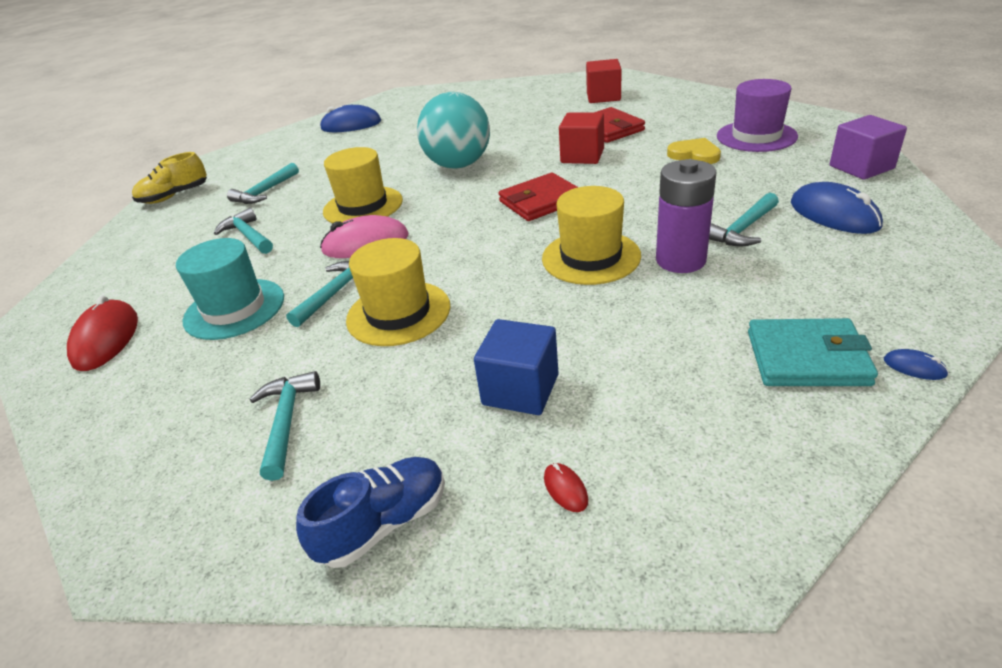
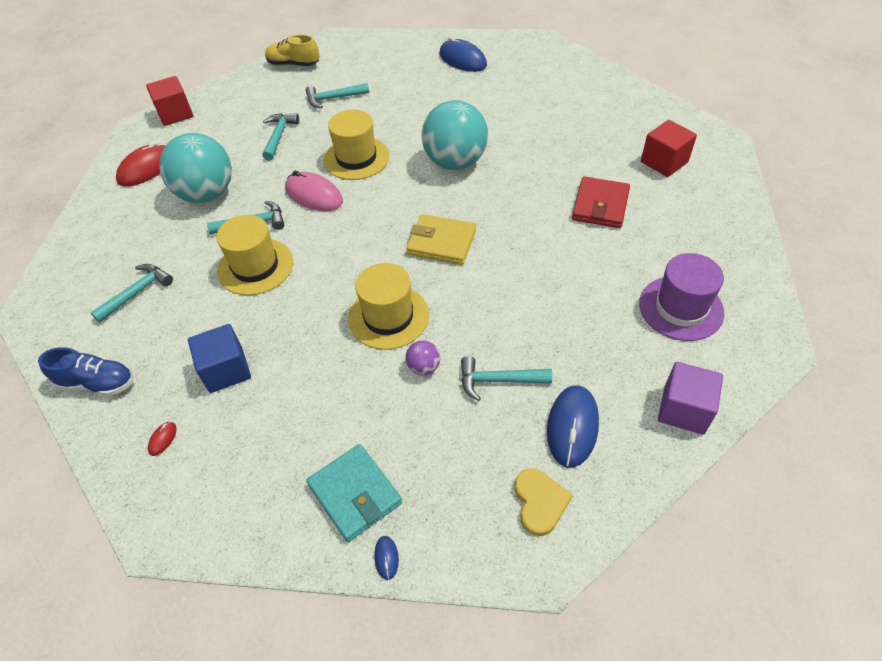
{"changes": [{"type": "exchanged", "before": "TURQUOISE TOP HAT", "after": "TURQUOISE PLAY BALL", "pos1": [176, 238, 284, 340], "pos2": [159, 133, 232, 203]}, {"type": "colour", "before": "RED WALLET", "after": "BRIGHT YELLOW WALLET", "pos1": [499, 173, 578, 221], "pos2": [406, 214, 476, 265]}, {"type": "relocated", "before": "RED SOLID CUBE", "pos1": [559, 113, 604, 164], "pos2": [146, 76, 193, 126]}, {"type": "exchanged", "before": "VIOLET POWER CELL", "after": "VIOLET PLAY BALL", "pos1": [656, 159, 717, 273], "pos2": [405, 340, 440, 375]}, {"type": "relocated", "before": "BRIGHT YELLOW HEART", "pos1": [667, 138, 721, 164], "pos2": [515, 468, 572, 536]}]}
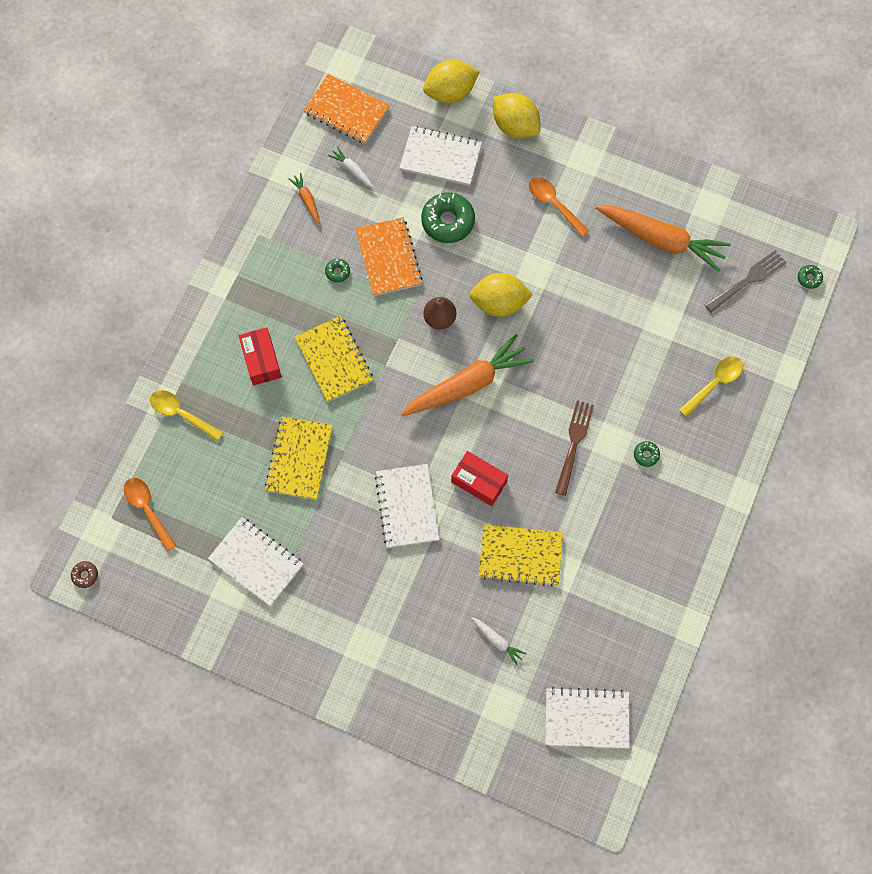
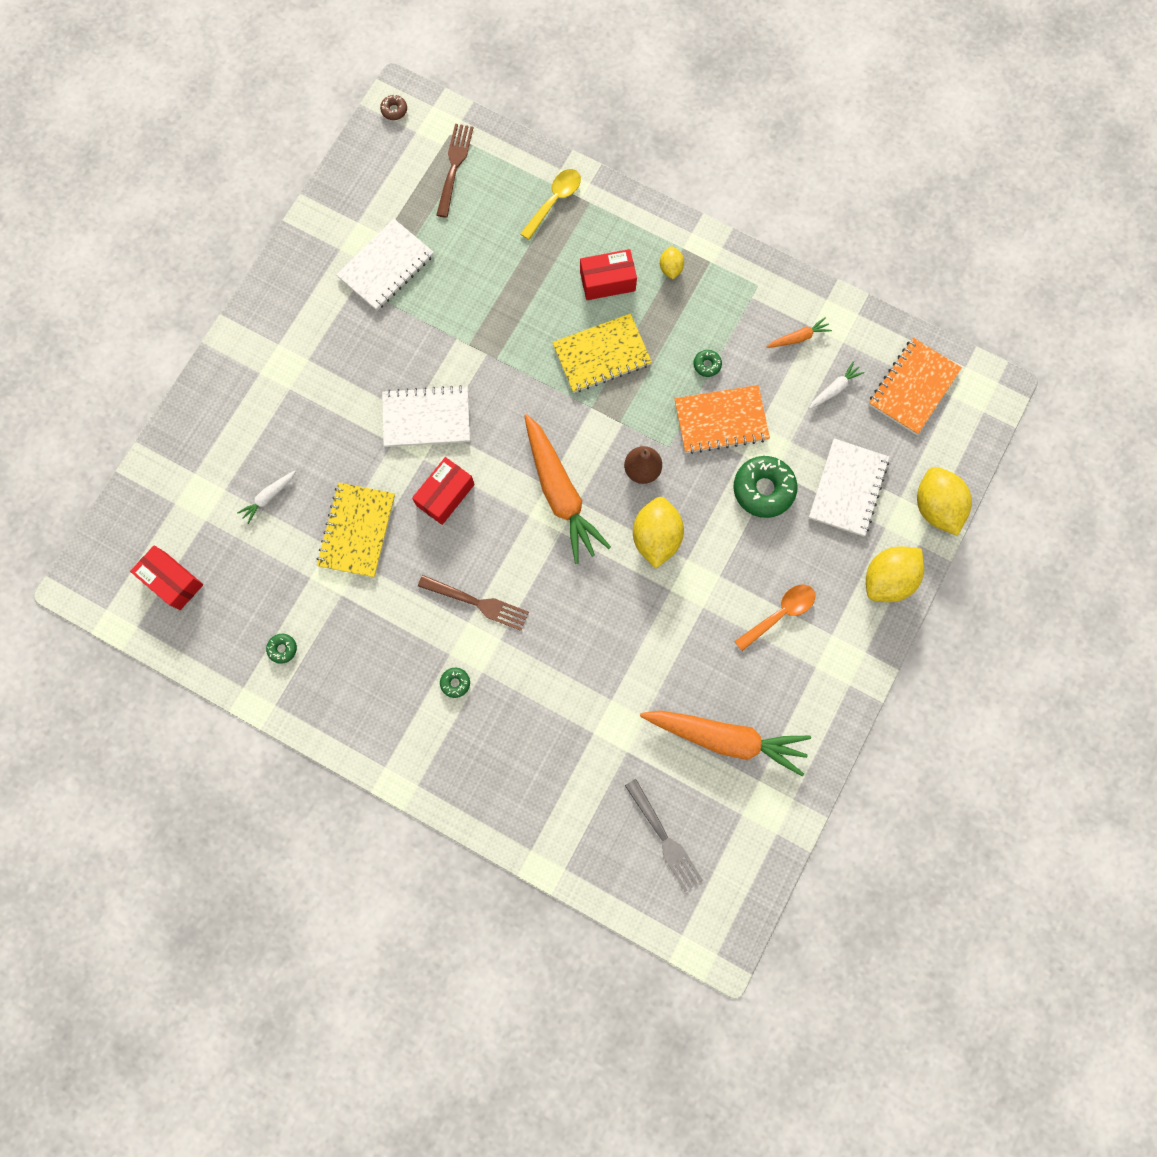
{"changes": [{"type": "exchanged", "before": "BRIGHT ORANGE SPOON", "after": "BROWN FORK", "pos1": [124, 478, 176, 552], "pos2": [436, 124, 473, 218]}, {"type": "missing", "before": "BRIGHT YELLOW NOTEBOOK", "pos1": [265, 416, 333, 500]}, {"type": "exchanged", "before": "SNOW-WHITE NOTEBOOK", "after": "RED BOX", "pos1": [545, 687, 629, 749], "pos2": [130, 546, 203, 610]}, {"type": "spun", "before": "BRIGHT ORANGE CARROT", "pos1": [596, 206, 731, 272], "pos2": [640, 710, 811, 777], "turn": -105}, {"type": "missing", "before": "BRIGHT YELLOW SPOON", "pos1": [679, 356, 743, 417]}, {"type": "relocated", "before": "EMERALD DOUGHNUT", "pos1": [798, 265, 823, 289], "pos2": [266, 634, 297, 664]}, {"type": "appeared", "after": "BRIGHT YELLOW LEMON", "pos2": [660, 246, 684, 279]}]}
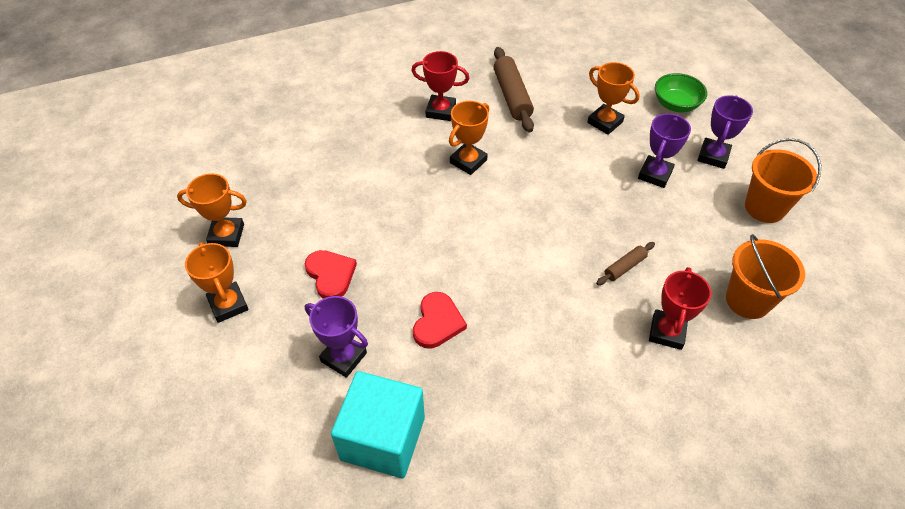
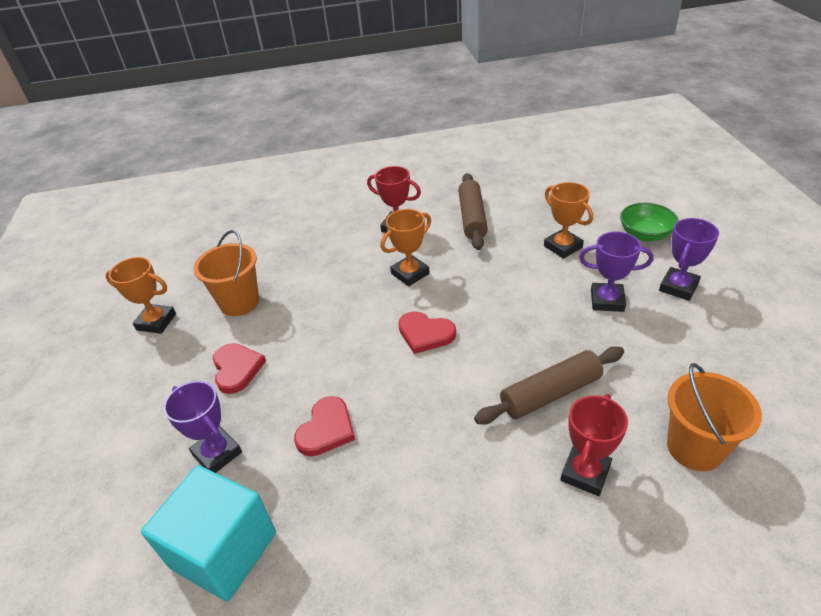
{"changes": [{"type": "missing", "before": "BRIGHT ORANGE PRIZE CUP", "pos1": [185, 242, 249, 323]}, {"type": "size", "before": "BROWN PASTRY ROLLER", "pos1": [596, 242, 655, 285], "pos2": [474, 346, 624, 425], "scale": 1.9}, {"type": "spun", "before": "VIOLET PRIZE CUP", "pos1": [638, 114, 691, 188], "pos2": [579, 232, 654, 312], "turn": 60}, {"type": "relocated", "before": "BRIGHT ORANGE PAIL", "pos1": [745, 138, 821, 223], "pos2": [193, 230, 259, 316]}, {"type": "appeared", "after": "RED HEART", "pos2": [398, 311, 456, 354]}]}
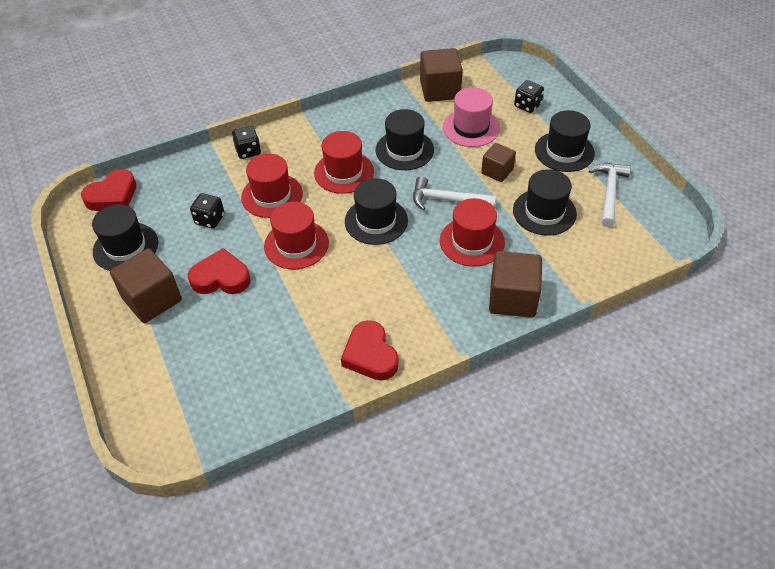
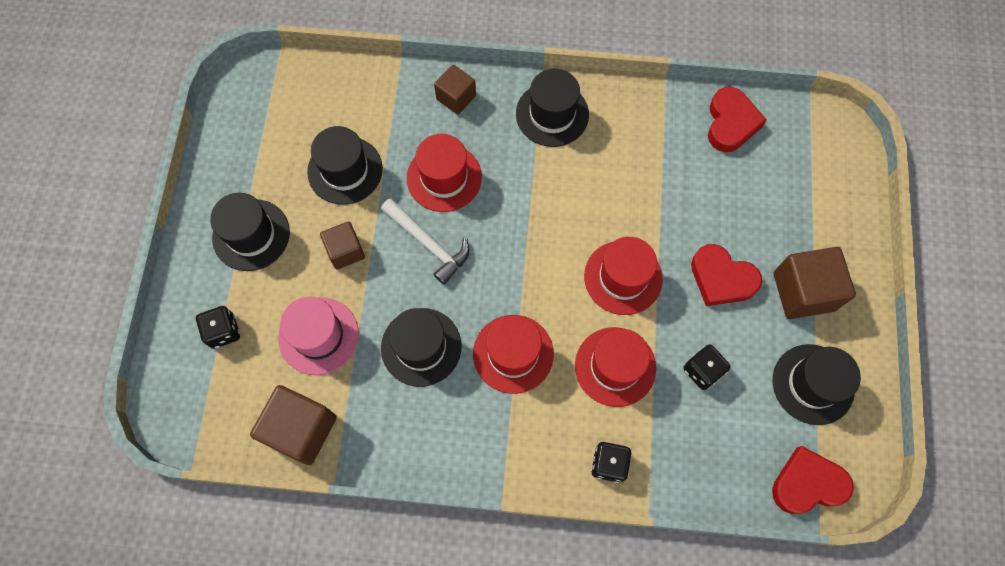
{"changes": [{"type": "relocated", "before": "RED HEART", "pos1": [341, 320, 399, 381], "pos2": [708, 87, 767, 152]}, {"type": "relocated", "before": "BLACK TOP HAT", "pos1": [345, 178, 408, 245], "pos2": [516, 69, 589, 147]}, {"type": "size", "before": "BROWN SOLID CUBE", "pos1": [489, 251, 542, 318], "pos2": [434, 65, 476, 114], "scale": 0.61}, {"type": "missing", "before": "SNOW-WHITE HAMMER", "pos1": [589, 163, 631, 227]}]}
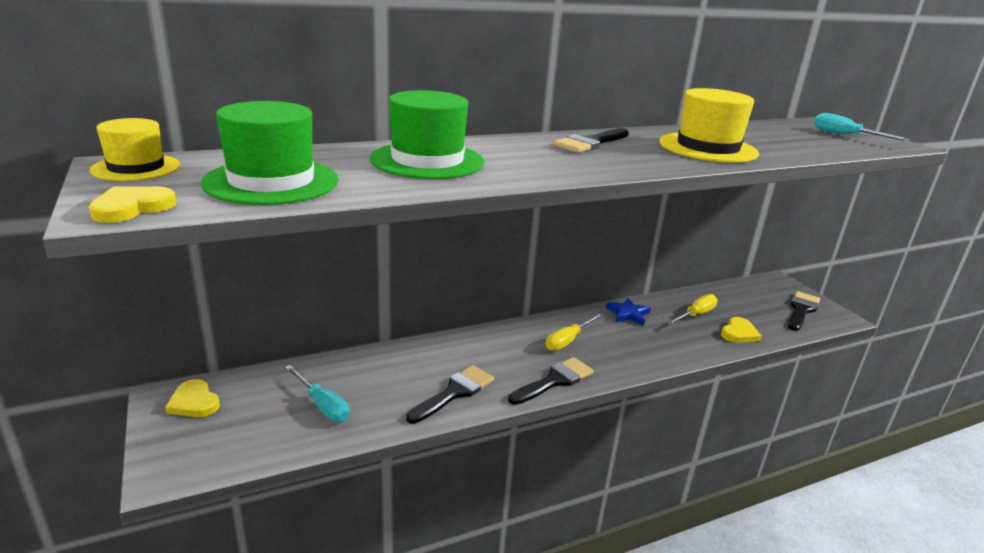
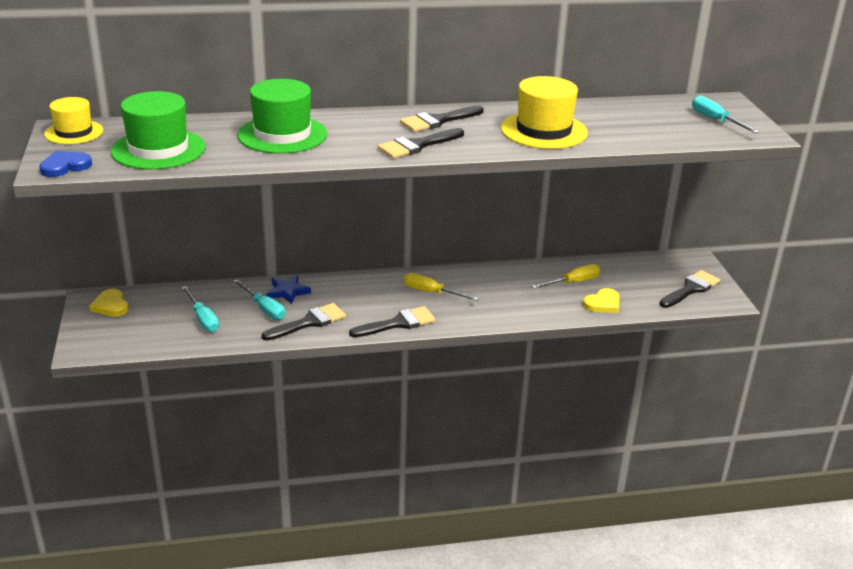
{"changes": [{"type": "colour", "before": "BRIGHT YELLOW HEART", "after": "ROYAL BLUE HEART", "pos1": [89, 186, 177, 223], "pos2": [39, 151, 92, 177]}, {"type": "spun", "before": "BRIGHT YELLOW FLAT SCREWDRIVER", "pos1": [545, 313, 603, 351], "pos2": [404, 273, 479, 301], "turn": 60}, {"type": "relocated", "before": "ROYAL BLUE FIVE-POINTED STAR", "pos1": [606, 298, 651, 326], "pos2": [267, 275, 311, 304]}, {"type": "appeared", "after": "TURQUOISE FLAT SCREWDRIVER", "pos2": [233, 279, 285, 320]}, {"type": "appeared", "after": "BLACK PAINT BRUSH", "pos2": [378, 128, 464, 158]}]}
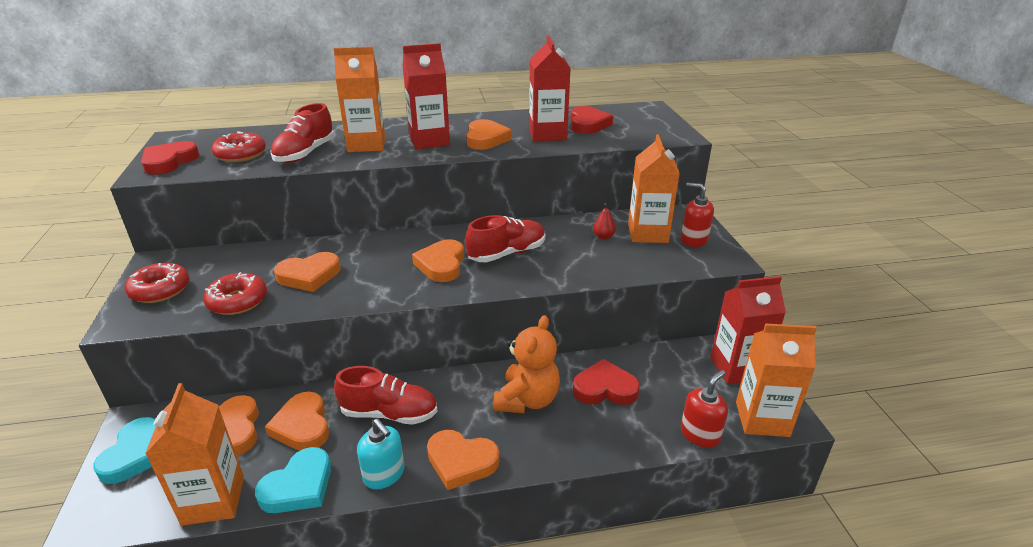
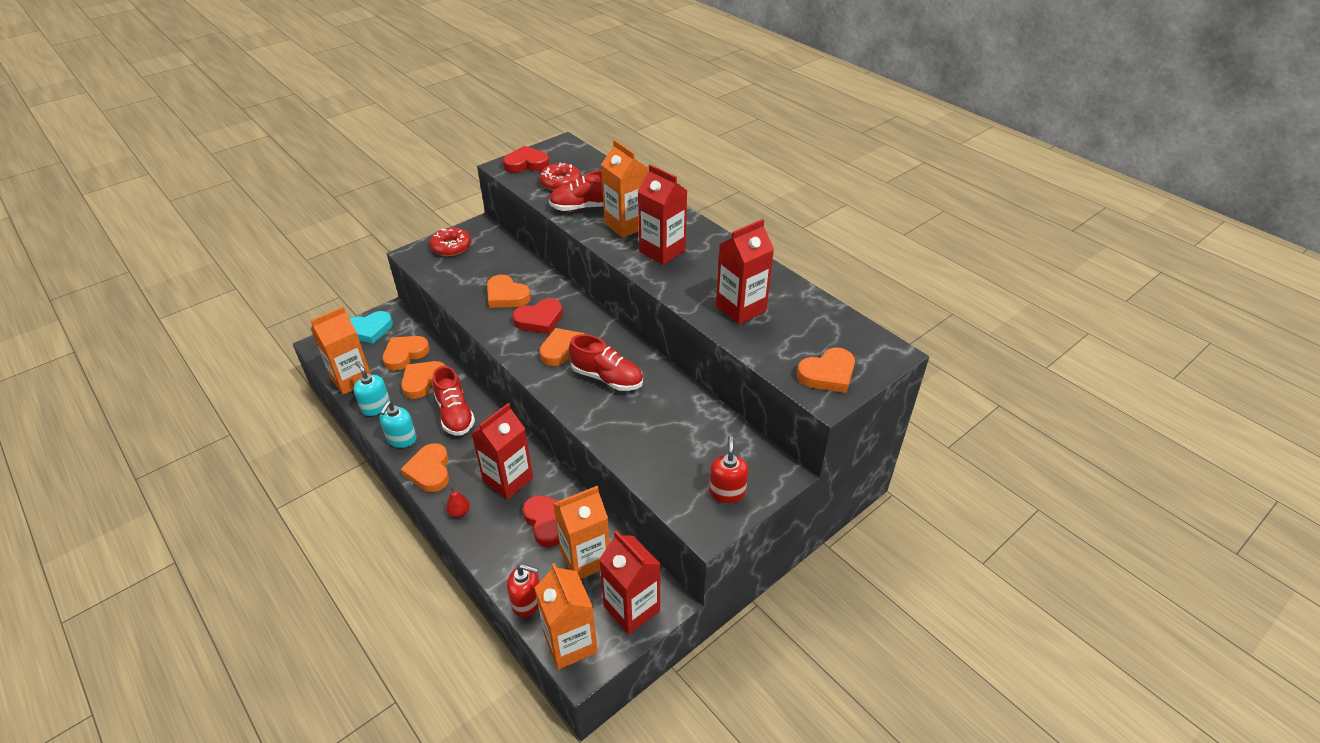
{"changes": [{"type": "missing", "before": "RED DOUGHNUT", "pos1": [203, 272, 267, 315]}, {"type": "exchanged", "before": "TURQUOISE HEART", "after": "TURQUOISE SOAP PUMP", "pos1": [255, 447, 331, 513], "pos2": [354, 361, 390, 416]}, {"type": "relocated", "before": "BRIGHT ORANGE HEART", "pos1": [467, 119, 512, 150], "pos2": [797, 348, 855, 393]}, {"type": "exchanged", "before": "BRIGHT ORANGE TEDDY BEAR", "after": "RED CARTON", "pos1": [493, 315, 560, 413], "pos2": [472, 403, 533, 500]}, {"type": "relocated", "before": "RED HEART", "pos1": [570, 106, 613, 134], "pos2": [512, 298, 563, 334]}, {"type": "relocated", "before": "RED PEAR", "pos1": [593, 203, 616, 240], "pos2": [446, 487, 470, 517]}, {"type": "relocated", "before": "BRIGHT ORANGE CARTON", "pos1": [628, 134, 680, 243], "pos2": [553, 486, 610, 579]}]}
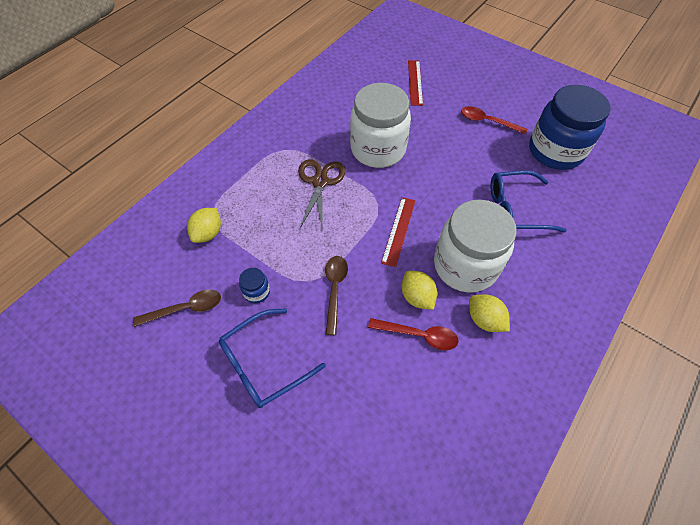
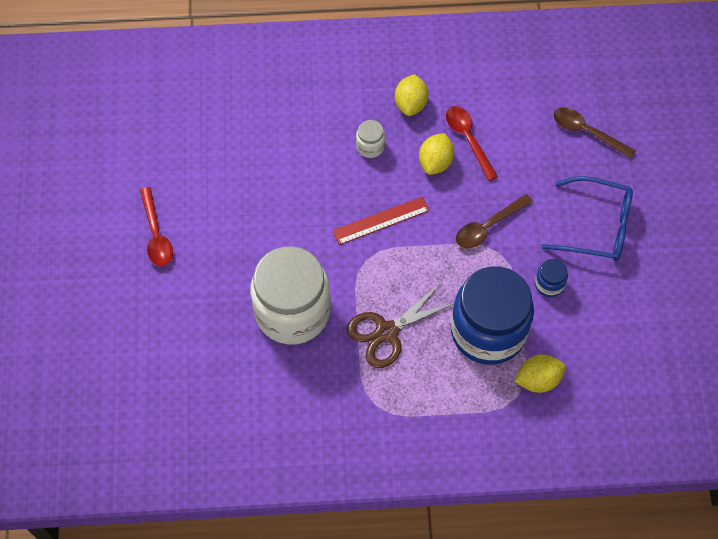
{"changes": [{"type": "relocated", "before": "BROWN SPOON", "pos1": [133, 289, 221, 327], "pos2": [553, 107, 636, 159]}, {"type": "missing", "before": "RED STRAIGHTEDGE", "pos1": [408, 60, 423, 106]}, {"type": "size", "before": "SNOW-WHITE JAM JAR", "pos1": [434, 200, 516, 293], "pos2": [356, 120, 385, 158], "scale": 0.4}, {"type": "missing", "before": "ROYAL BLUE EYEGLASSES", "pos1": [491, 170, 567, 232]}, {"type": "relocated", "before": "ROYAL BLUE JAM JAR", "pos1": [529, 85, 611, 170], "pos2": [451, 266, 534, 365]}]}
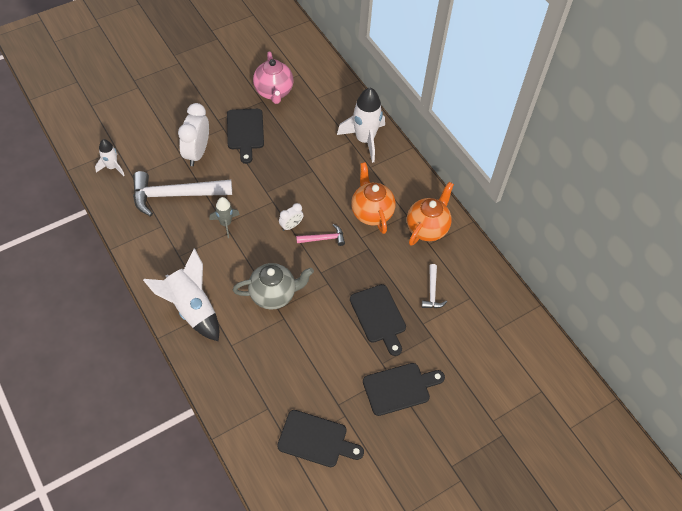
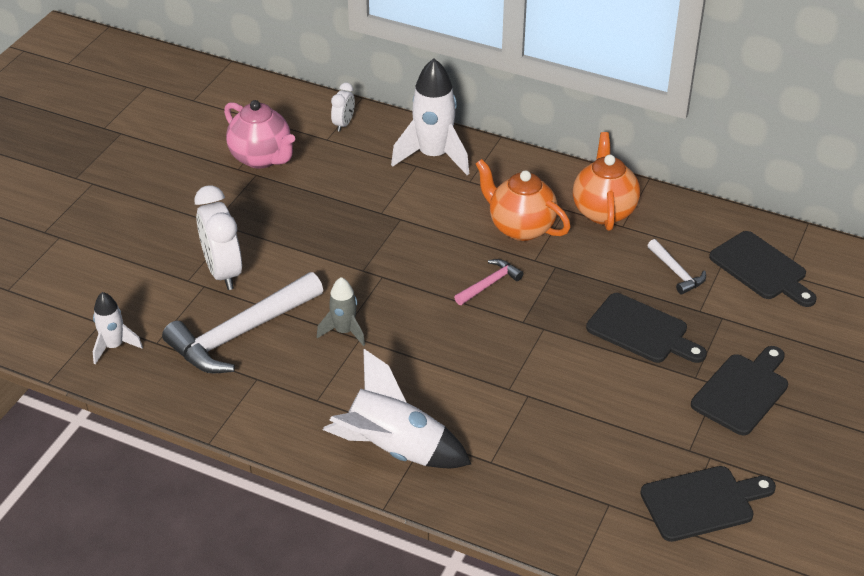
{"changes": [{"type": "relocated", "before": "BLACK BREAD BOARD", "pos1": [227, 109, 264, 164], "pos2": [709, 231, 817, 307]}, {"type": "missing", "before": "ASH-GREY CHINA TEAPOT", "pos1": [233, 263, 314, 309]}, {"type": "relocated", "before": "SNOW-WHITE BEDSIDE CLOCK", "pos1": [279, 203, 304, 231], "pos2": [331, 83, 355, 132]}]}
